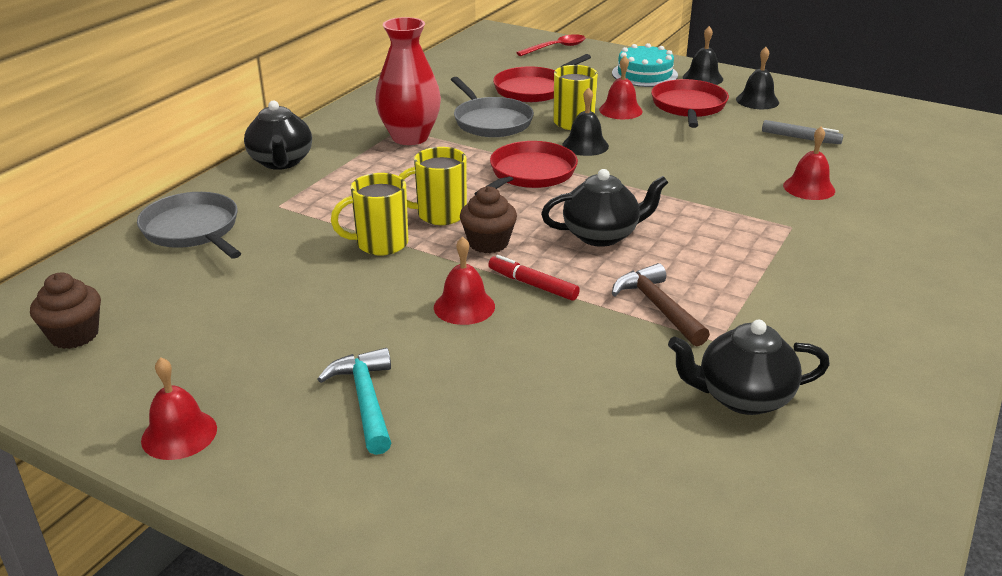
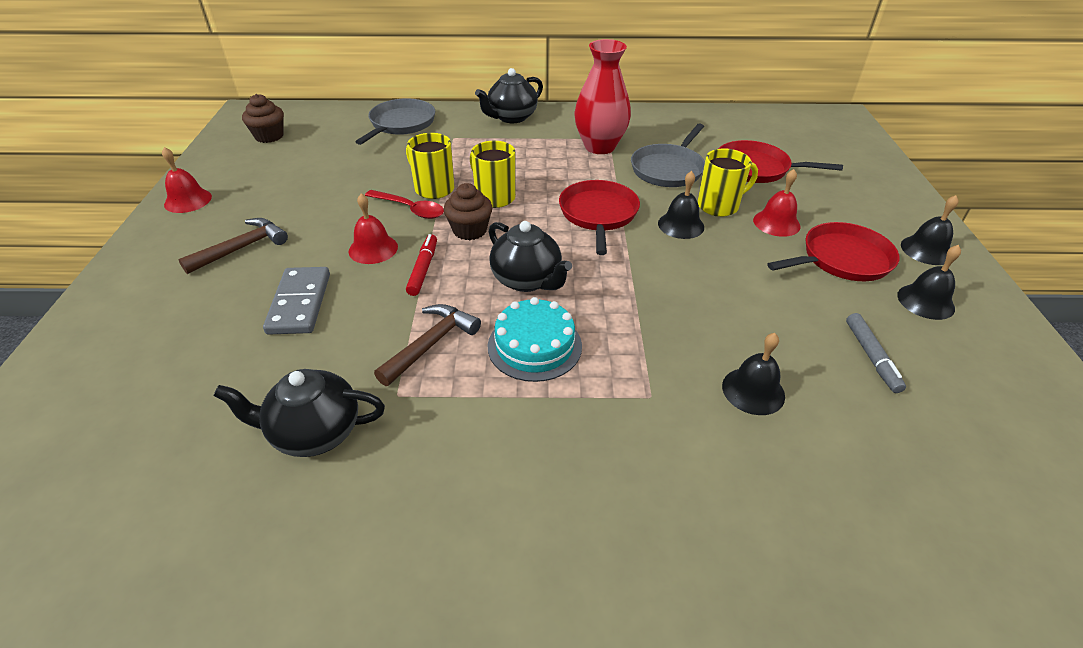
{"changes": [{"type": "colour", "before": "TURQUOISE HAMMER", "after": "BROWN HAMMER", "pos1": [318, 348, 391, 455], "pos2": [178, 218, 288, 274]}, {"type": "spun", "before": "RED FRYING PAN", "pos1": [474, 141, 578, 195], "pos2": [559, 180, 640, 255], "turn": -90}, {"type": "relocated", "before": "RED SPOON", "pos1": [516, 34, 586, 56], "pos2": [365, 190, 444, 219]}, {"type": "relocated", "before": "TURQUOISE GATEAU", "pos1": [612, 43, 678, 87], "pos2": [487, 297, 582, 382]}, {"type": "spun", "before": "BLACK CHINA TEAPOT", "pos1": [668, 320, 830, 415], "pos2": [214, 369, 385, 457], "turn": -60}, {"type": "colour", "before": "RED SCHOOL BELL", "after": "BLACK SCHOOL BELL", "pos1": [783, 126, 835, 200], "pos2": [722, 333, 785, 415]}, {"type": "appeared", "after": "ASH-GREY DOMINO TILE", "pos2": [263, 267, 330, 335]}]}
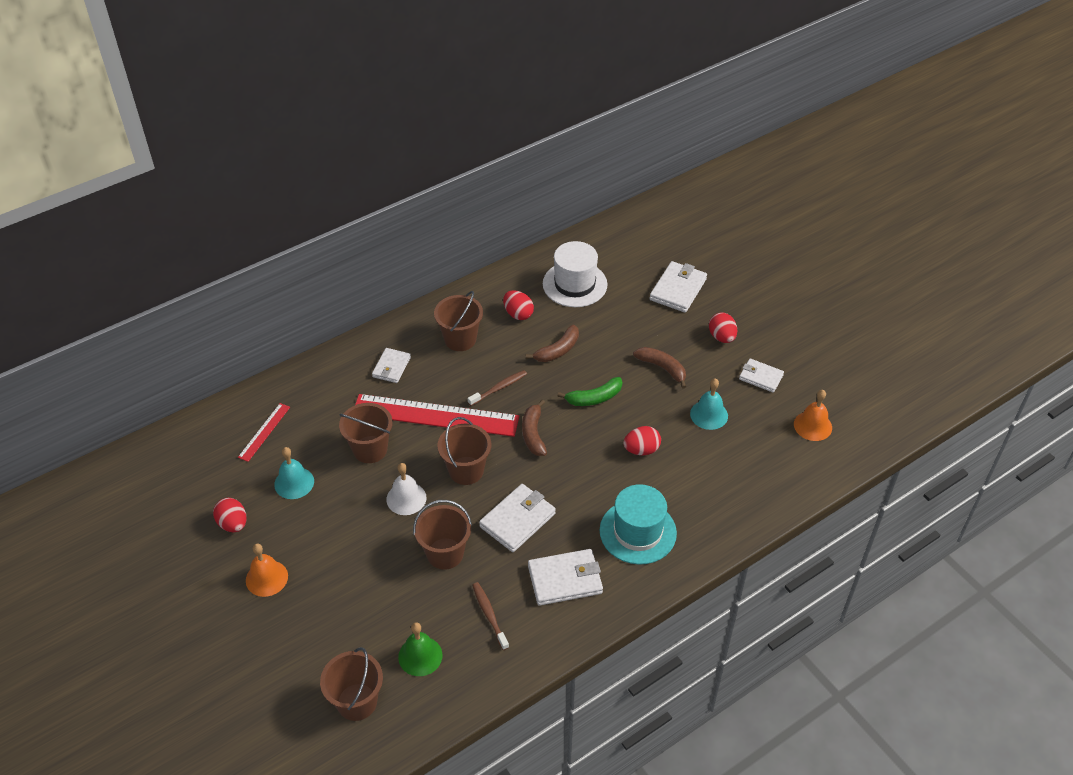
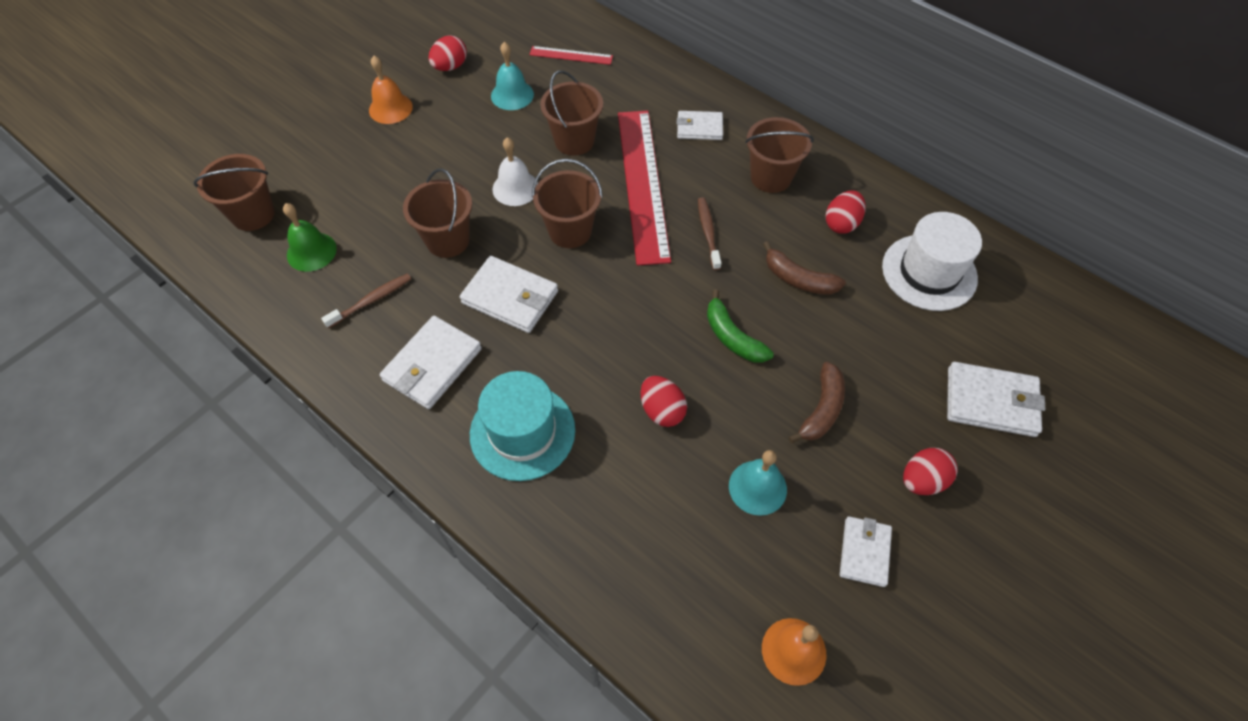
{"changes": [{"type": "spun", "before": "BROWN TOOTHBRUSH", "pos1": [468, 370, 527, 406], "pos2": [698, 197, 721, 270], "turn": -135}, {"type": "missing", "before": "BROWN BANANA", "pos1": [522, 400, 547, 456]}, {"type": "spun", "before": "SNOW-WHITE WALLET", "pos1": [528, 549, 603, 606], "pos2": [380, 316, 482, 409], "turn": 60}]}
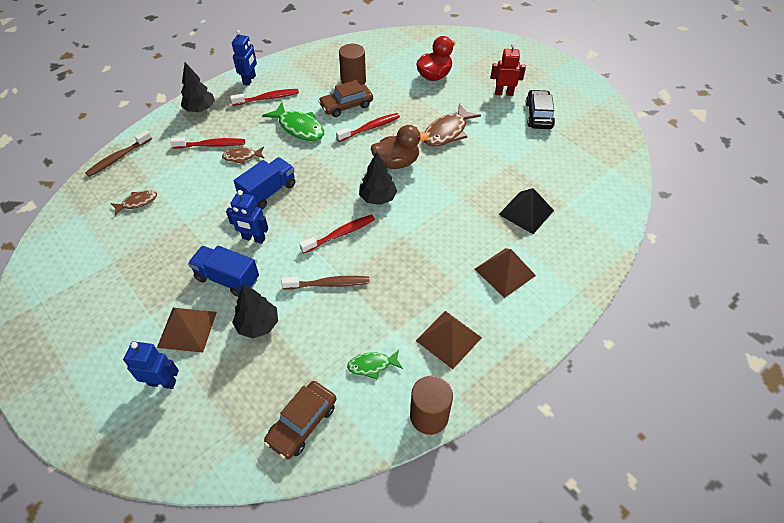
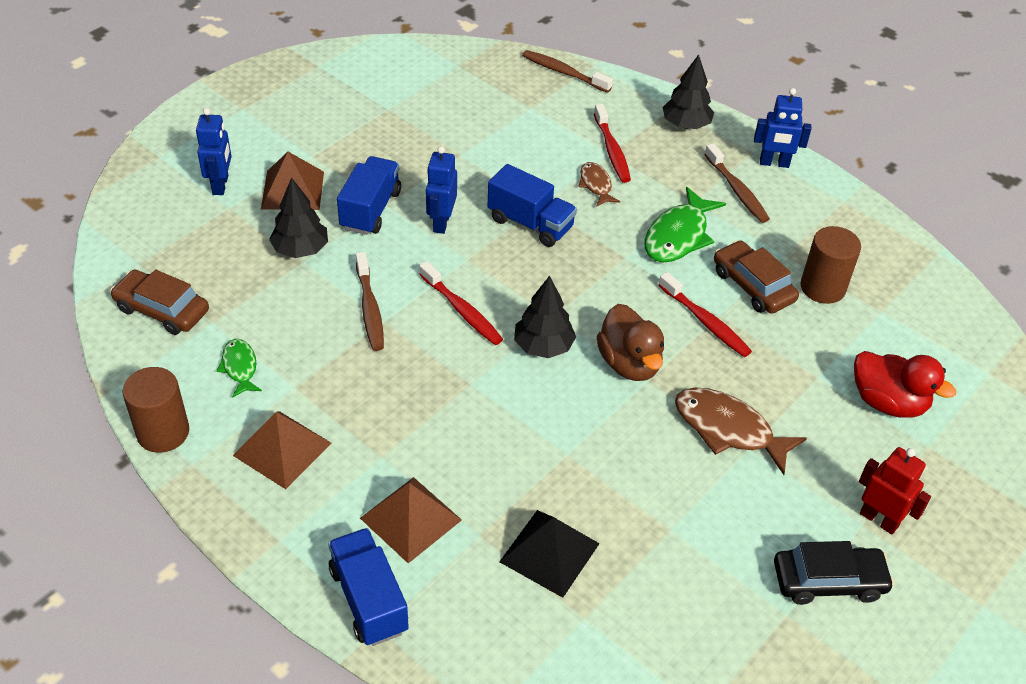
{"changes": [{"type": "missing", "before": "BROWN FISH FIGURE", "pos1": [110, 190, 157, 215]}, {"type": "colour", "before": "RED TOOTHBRUSH", "after": "BROWN TOOTHBRUSH", "pos1": [230, 89, 299, 106], "pos2": [704, 143, 770, 223]}, {"type": "spun", "before": "RED ROBOT", "pos1": [491, 43, 526, 96], "pos2": [859, 447, 931, 535], "turn": -45}, {"type": "appeared", "after": "ROYAL BLUE TRUCK", "pos2": [328, 528, 409, 646]}]}
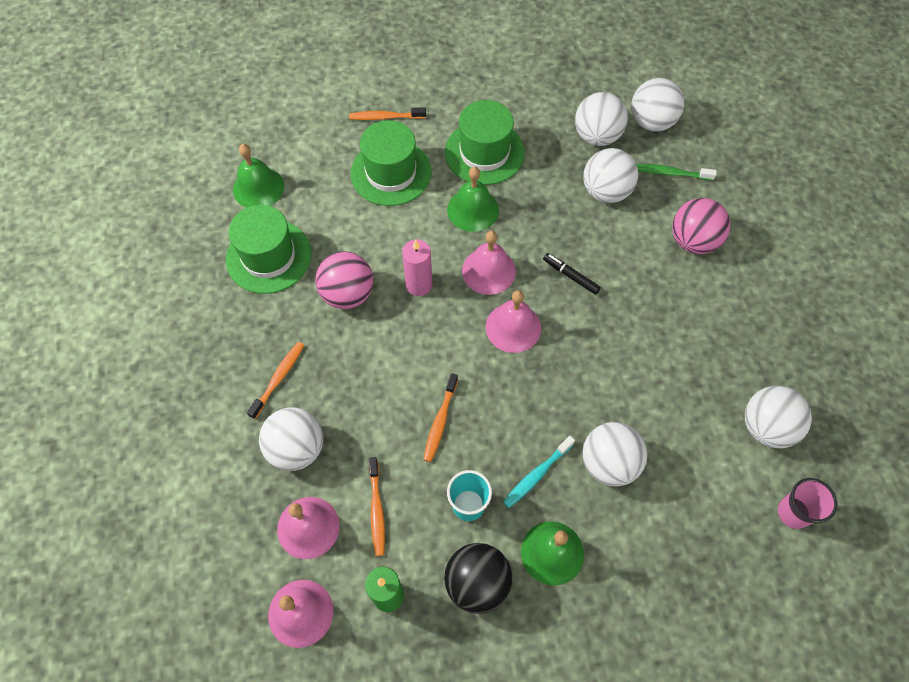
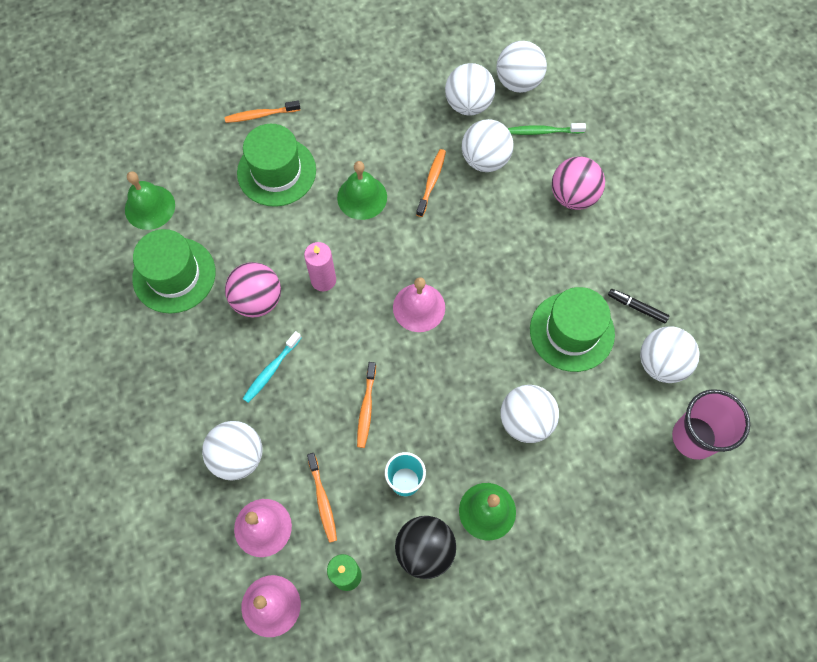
{"changes": [{"type": "relocated", "before": "BRIGHT ORANGE TOOTHBRUSH", "pos1": [247, 342, 304, 419], "pos2": [416, 149, 446, 217]}, {"type": "relocated", "before": "EMERALD TOP HAT", "pos1": [445, 100, 525, 185], "pos2": [530, 287, 615, 372]}, {"type": "missing", "before": "PINK SCHOOL BELL", "pos1": [462, 231, 516, 295]}, {"type": "relocated", "before": "TURQUOISE TOOTHBRUSH", "pos1": [503, 436, 575, 508], "pos2": [243, 331, 301, 403]}, {"type": "relocated", "before": "BLACK MARKER", "pos1": [543, 253, 601, 295], "pos2": [608, 289, 669, 323]}, {"type": "size", "before": "PINK TUMBLER", "pos1": [778, 478, 837, 529], "pos2": [672, 389, 750, 460], "scale": 1.53}]}
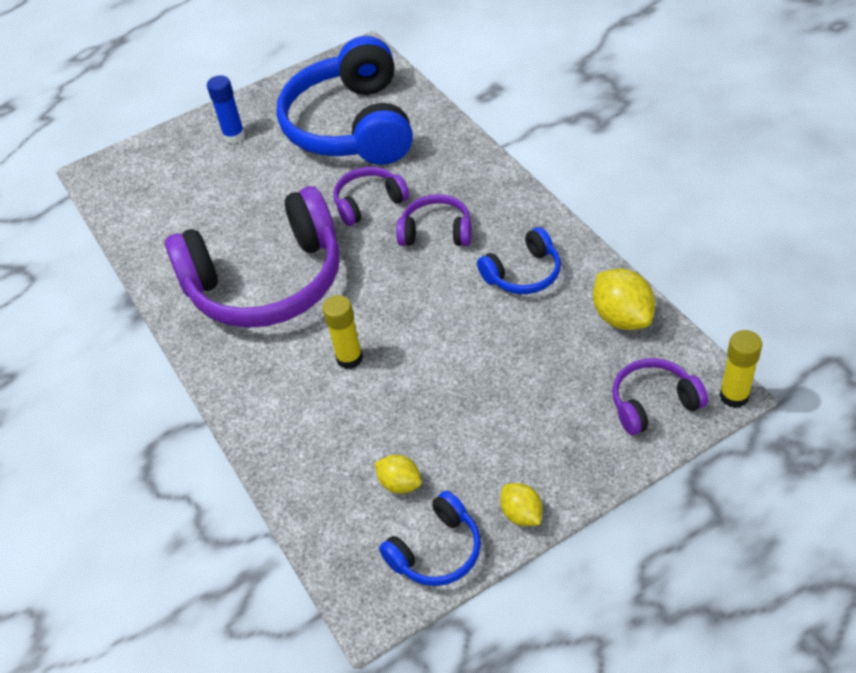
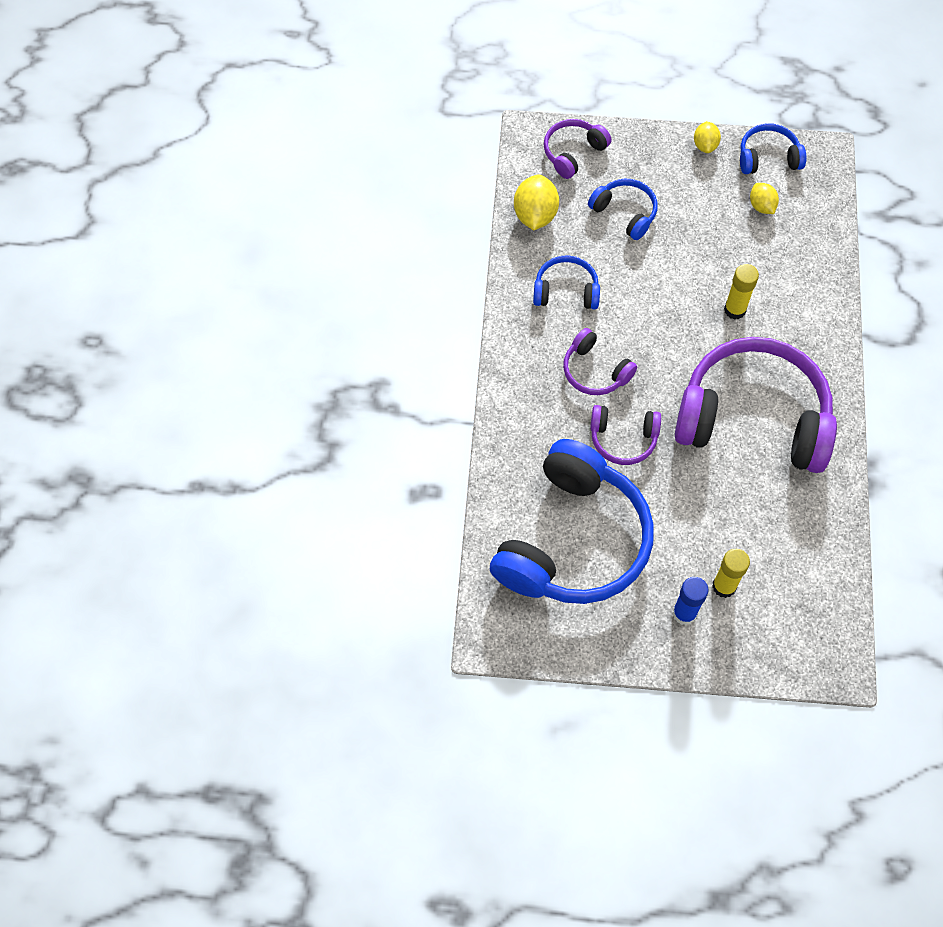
{"changes": [{"type": "spun", "before": "VIOLET HEADPHONES", "pos1": [612, 358, 708, 435], "pos2": [544, 119, 611, 179], "turn": 120}, {"type": "relocated", "before": "BRIGHT YELLOW STICK OF GLUE", "pos1": [719, 330, 762, 408], "pos2": [712, 549, 750, 598]}, {"type": "appeared", "after": "ROYAL BLUE HEADPHONES", "pos2": [588, 179, 658, 240]}]}
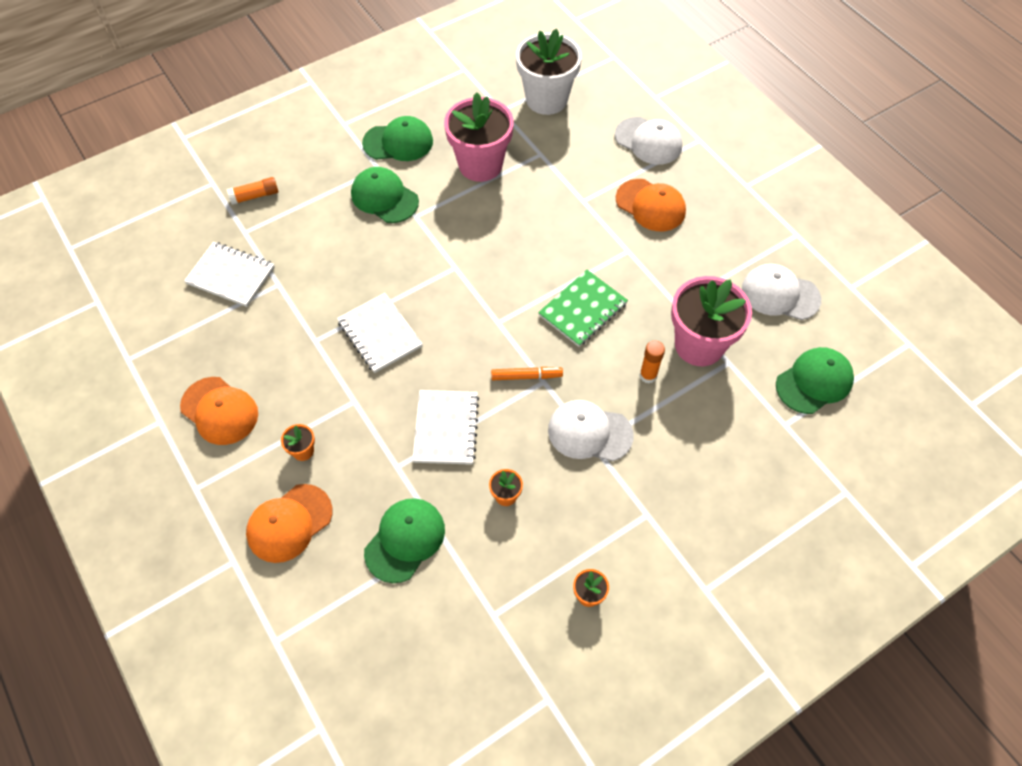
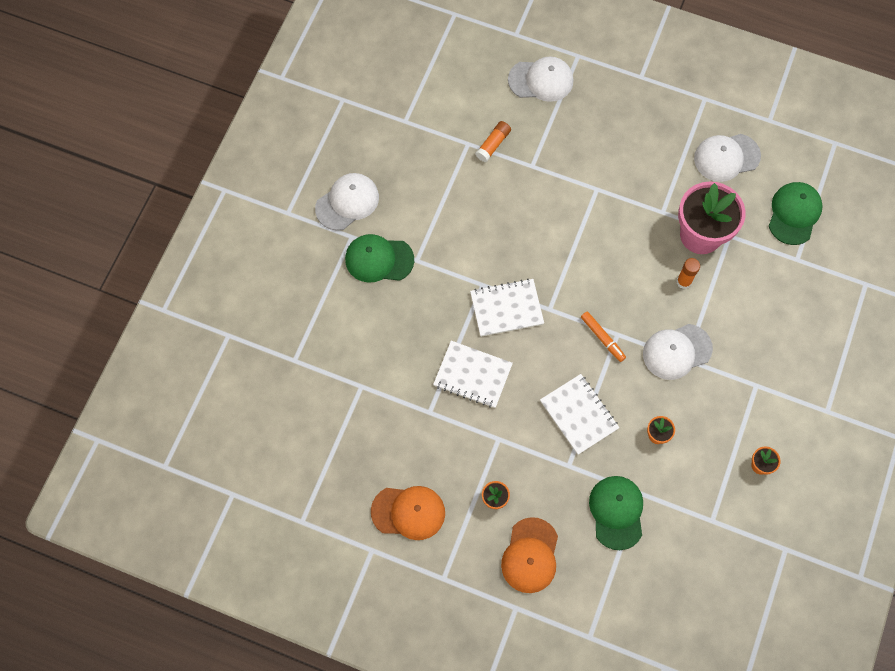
{"changes": [{"type": "relocated", "before": "SNOW-WHITE NOTEBOOK", "pos1": [184, 242, 275, 307], "pos2": [470, 279, 544, 337]}, {"type": "relocated", "before": "BRIGHT ORANGE STICK OF GLUE", "pos1": [227, 177, 278, 205], "pos2": [475, 121, 511, 162]}, {"type": "colour", "before": "EMERALD PEAKED CAP", "after": "SNOW-WHITE PEAKED CAP", "pos1": [362, 116, 433, 161], "pos2": [315, 173, 379, 231]}, {"type": "missing", "before": "PINK FLOWER POT", "pos1": [444, 92, 514, 182]}, {"type": "spun", "before": "BRIGHT ORANGE MARKER", "pos1": [491, 367, 563, 380], "pos2": [581, 311, 626, 362], "turn": 90}, {"type": "missing", "before": "SNOW-WHITE FLOWER POT", "pos1": [516, 29, 582, 115]}, {"type": "missing", "before": "EMERALD NOTEBOOK", "pos1": [538, 270, 628, 347]}, {"type": "missing", "before": "BRIGHT ORANGE PEAKED CAP", "pos1": [616, 179, 686, 231]}]}
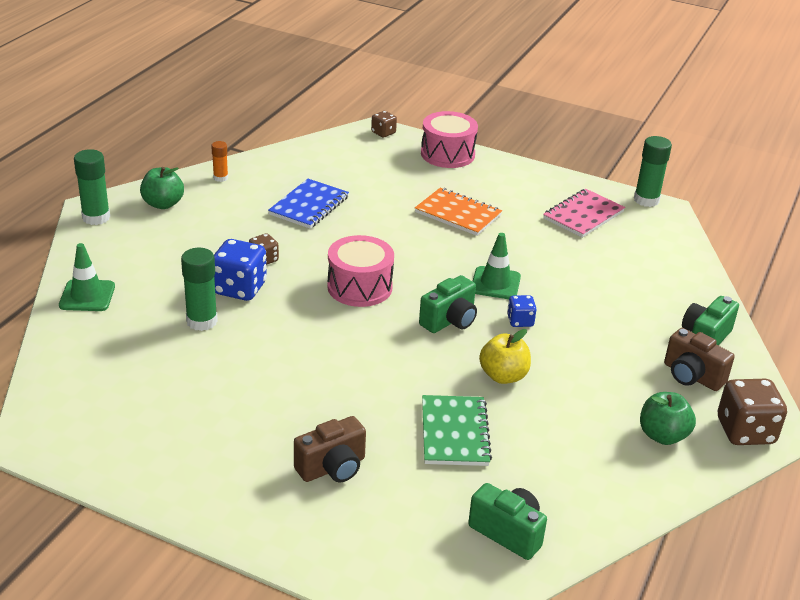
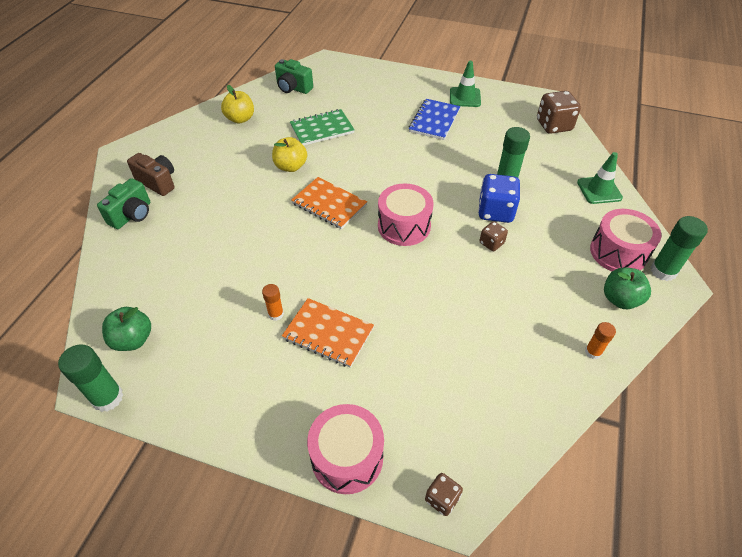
{"changes": [{"type": "relocated", "before": "ROYAL BLUE NOTEBOOK", "pos1": [268, 179, 349, 229], "pos2": [409, 99, 460, 140]}, {"type": "missing", "before": "BROWN COMPACT CAMERA", "pos1": [294, 416, 366, 482]}, {"type": "exchanged", "before": "EMERALD COMPACT CAMERA", "after": "BRIGHT ORANGE NOTEBOOK", "pos1": [419, 275, 477, 333], "pos2": [291, 177, 367, 229]}, {"type": "spun", "before": "EMERALD NOTEBOOK", "pos1": [422, 395, 492, 466], "pos2": [290, 109, 355, 146], "turn": 75}, {"type": "relocated", "before": "EMERALD SAFETY CONE", "pos1": [472, 233, 521, 299], "pos2": [450, 61, 481, 107]}, {"type": "missing", "before": "ROYAL BLUE DICE", "pos1": [507, 295, 537, 327]}, {"type": "missing", "before": "PINK NOTEBOOK", "pos1": [543, 189, 625, 238]}, {"type": "relocated", "before": "EMERALD APPLE", "pos1": [640, 392, 696, 445], "pos2": [102, 307, 151, 351]}, {"type": "relocated", "before": "BROWN DICE", "pos1": [718, 379, 787, 445], "pos2": [537, 91, 581, 134]}, {"type": "appeared", "after": "BRIGHT YELLOW APPLE", "pos2": [221, 85, 254, 124]}, {"type": "appeared", "after": "BRIGHT ORANGE STICK OF GLUE", "pos2": [262, 284, 284, 321]}, {"type": "appeared", "after": "PINK DRUM", "pos2": [590, 209, 661, 271]}]}
